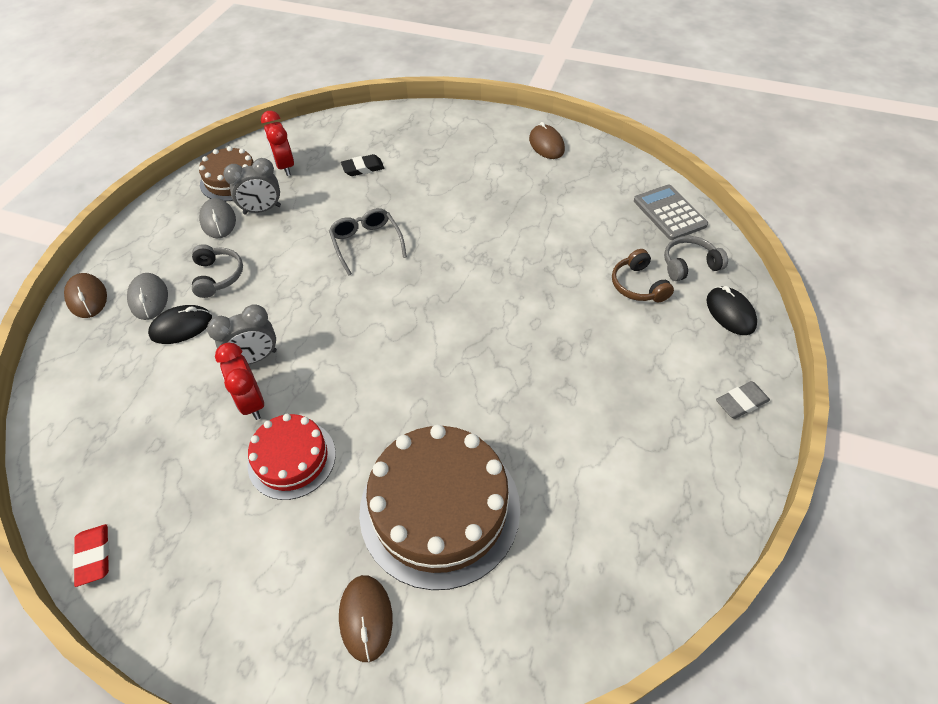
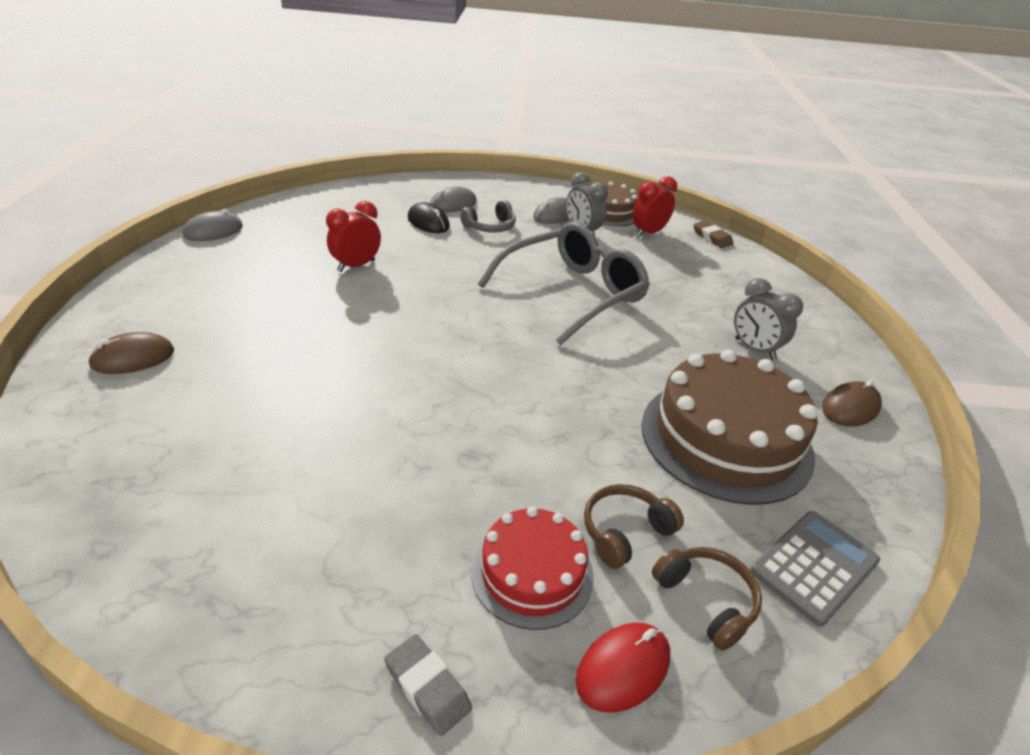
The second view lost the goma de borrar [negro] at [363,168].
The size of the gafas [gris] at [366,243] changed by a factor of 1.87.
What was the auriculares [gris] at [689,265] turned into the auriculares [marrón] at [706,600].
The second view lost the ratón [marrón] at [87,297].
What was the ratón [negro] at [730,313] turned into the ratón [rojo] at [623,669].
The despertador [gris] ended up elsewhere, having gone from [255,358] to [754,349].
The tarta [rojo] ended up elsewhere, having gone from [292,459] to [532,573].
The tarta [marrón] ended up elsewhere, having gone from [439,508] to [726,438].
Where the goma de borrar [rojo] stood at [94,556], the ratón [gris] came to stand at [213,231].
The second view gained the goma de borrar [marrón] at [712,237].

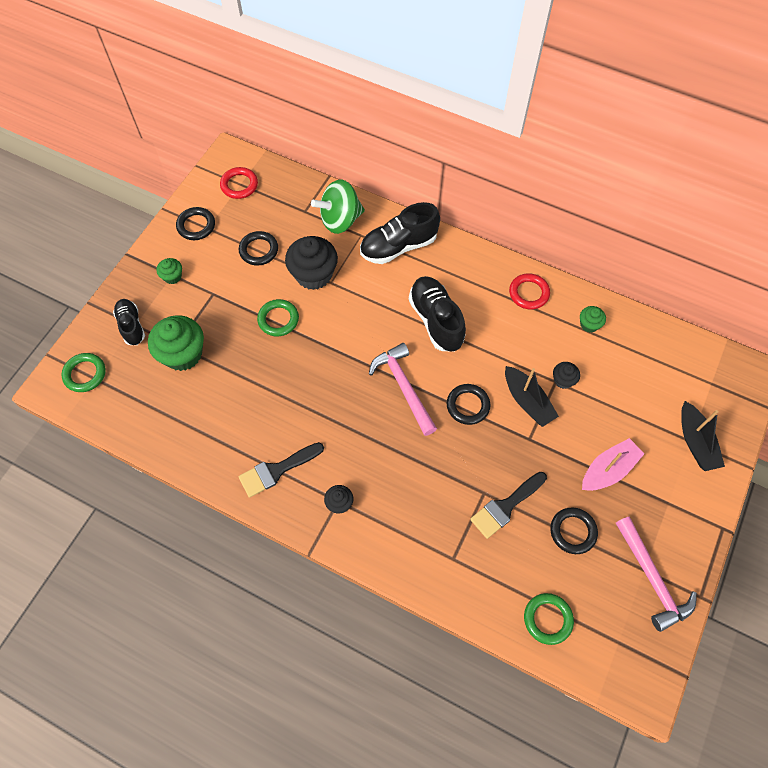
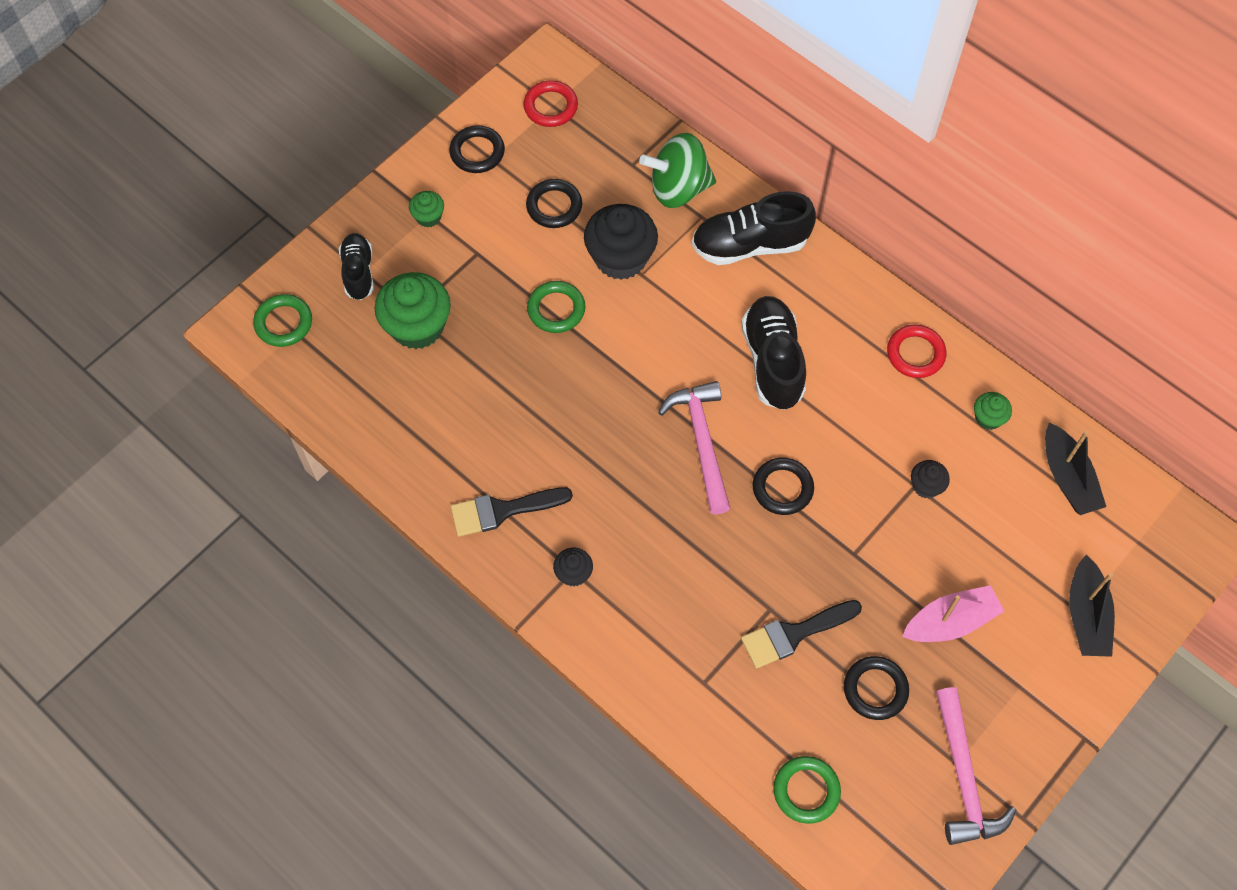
The barco [negro] ended up elsewhere, having gone from [527,401] to [1067,477].

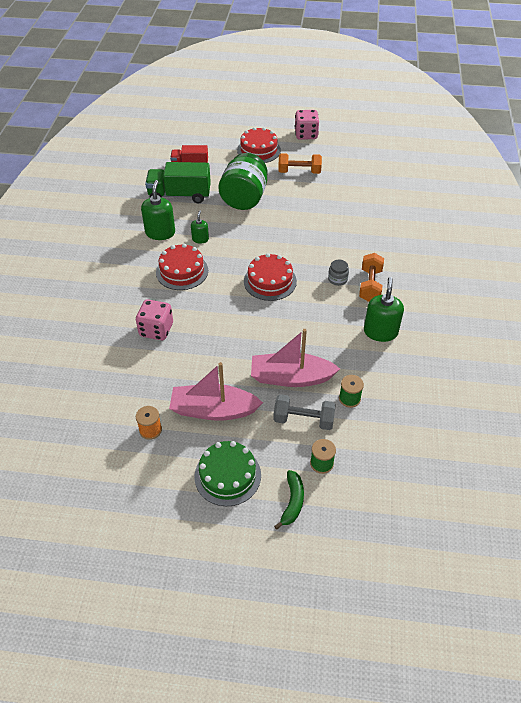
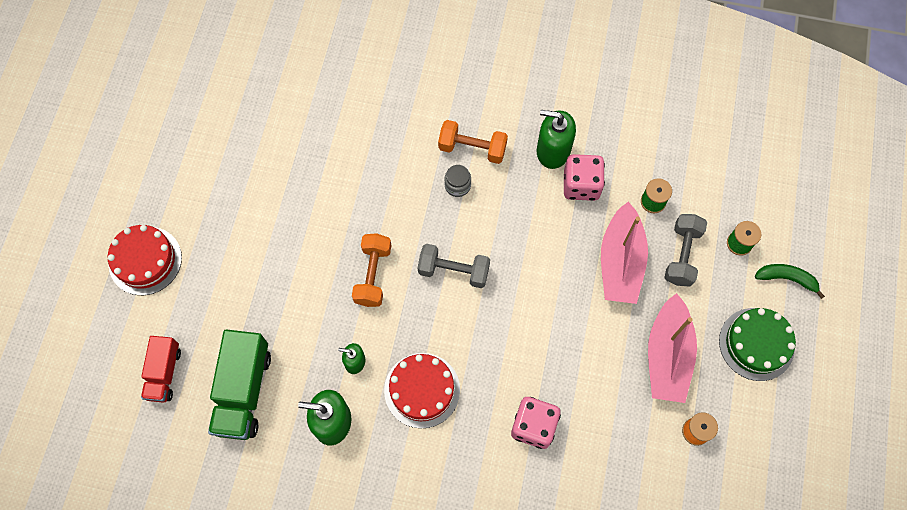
The dado [rosa] ended up elsewhere, having gone from [306,135] to [581,185].
The second view lost the tarro [verde] at [244,199].
The mancuerna [naranja] ended up elsewhere, having gone from [299,172] to [373,275].
Where the tarta [rojo] stood at [270,281], the mancuerna [gris] came to stand at [453,271].

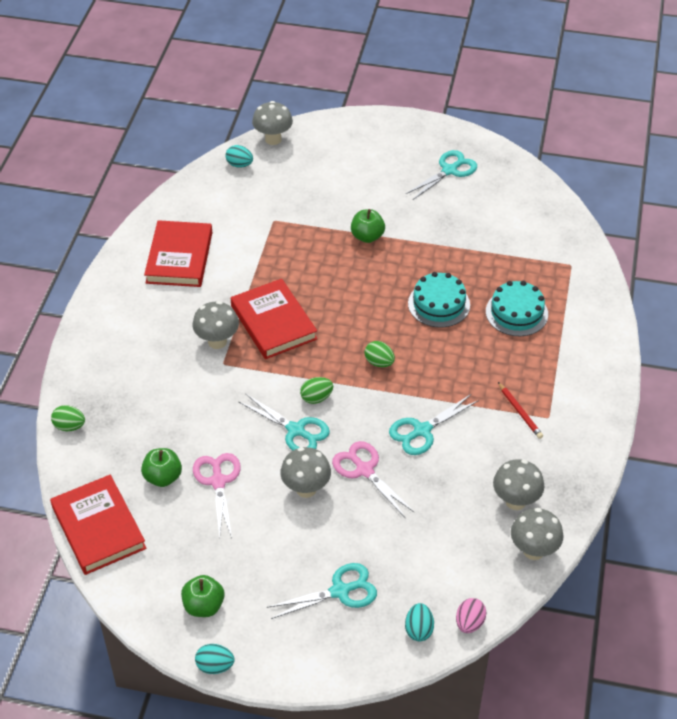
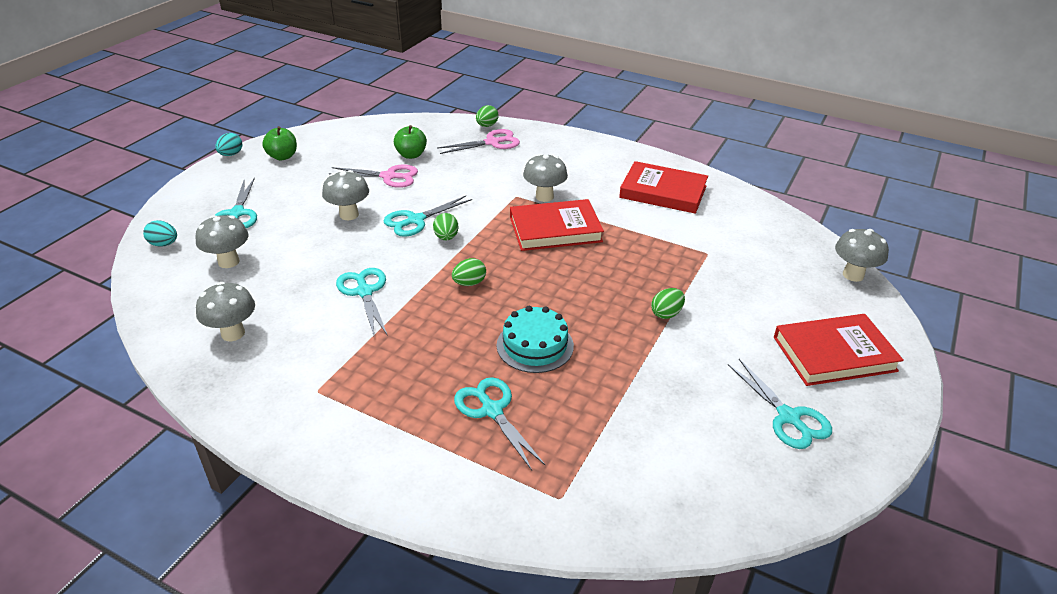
The second view lost the huevo [turquesa] at [239,165].
Where the manzana [verde] stood at [367,236], the huevo [verde] came to stand at [666,314].
Where the tarta [turquesa] stood at [516,313], the tijeras [turquesa] came to stand at [492,410].
The second view lost the lápiz [rojo] at [520,412].
The tijeras [rosa] ended up elsewhere, having gone from [364,470] to [492,142].
The libro [rojo] ended up elsewhere, having gone from [98,528] to [834,354].
The seta [gris] ended up elsewhere, having gone from [533,550] to [228,262].
The second view lost the huevo [rosa] at [469,623].

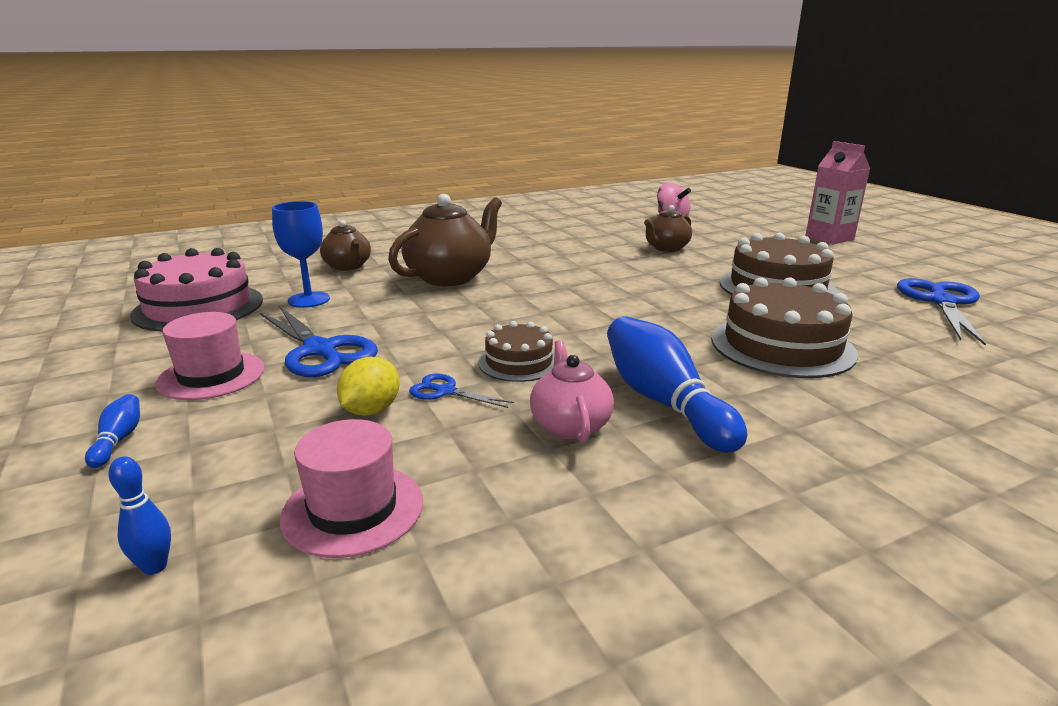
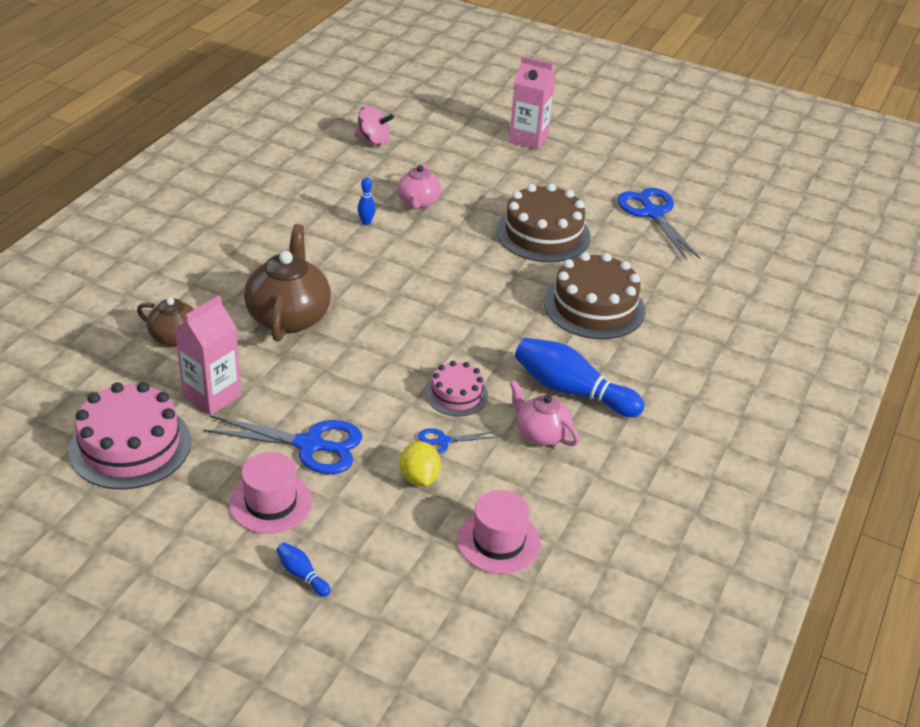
Where the copa [azul] stood at [309,300], the cartón de leche [rosa] came to stand at [212,396].
What was the tetera [marrón] at [666,248] turned into the tetera [rosa] at [418,202].
What was the tarta [marrón] at [519,362] turned into the tarta [rosa] at [456,394].
The bolo [azul] ended up elsewhere, having gone from [155,566] to [366,222].

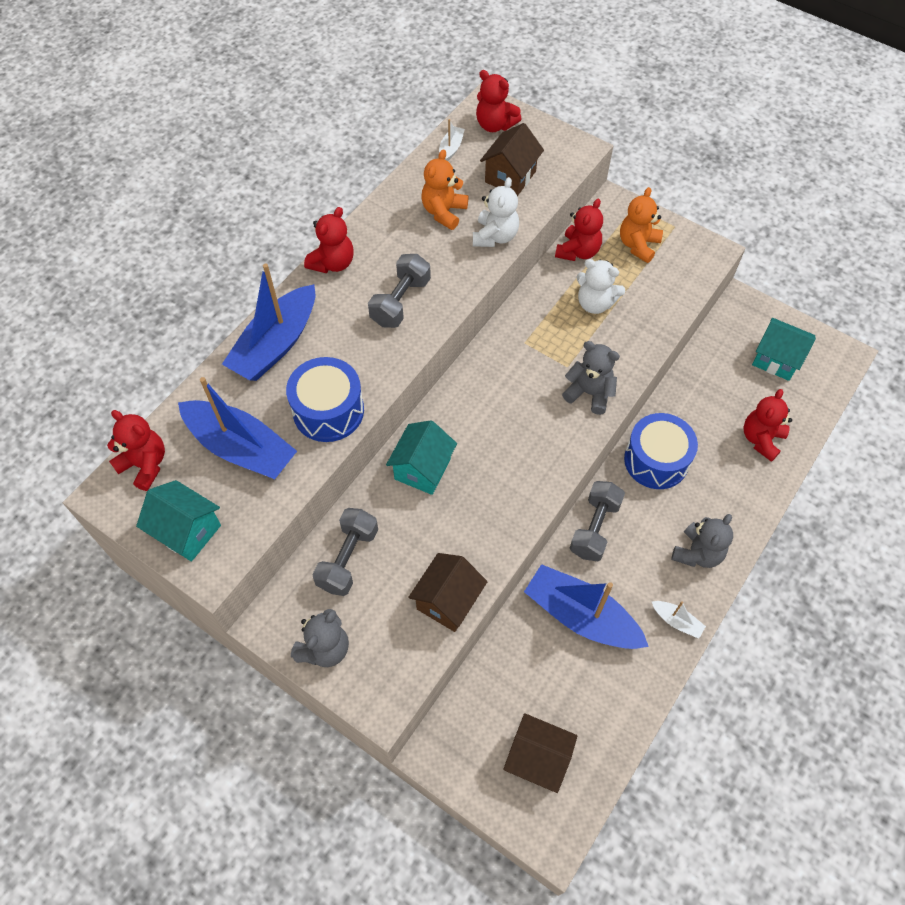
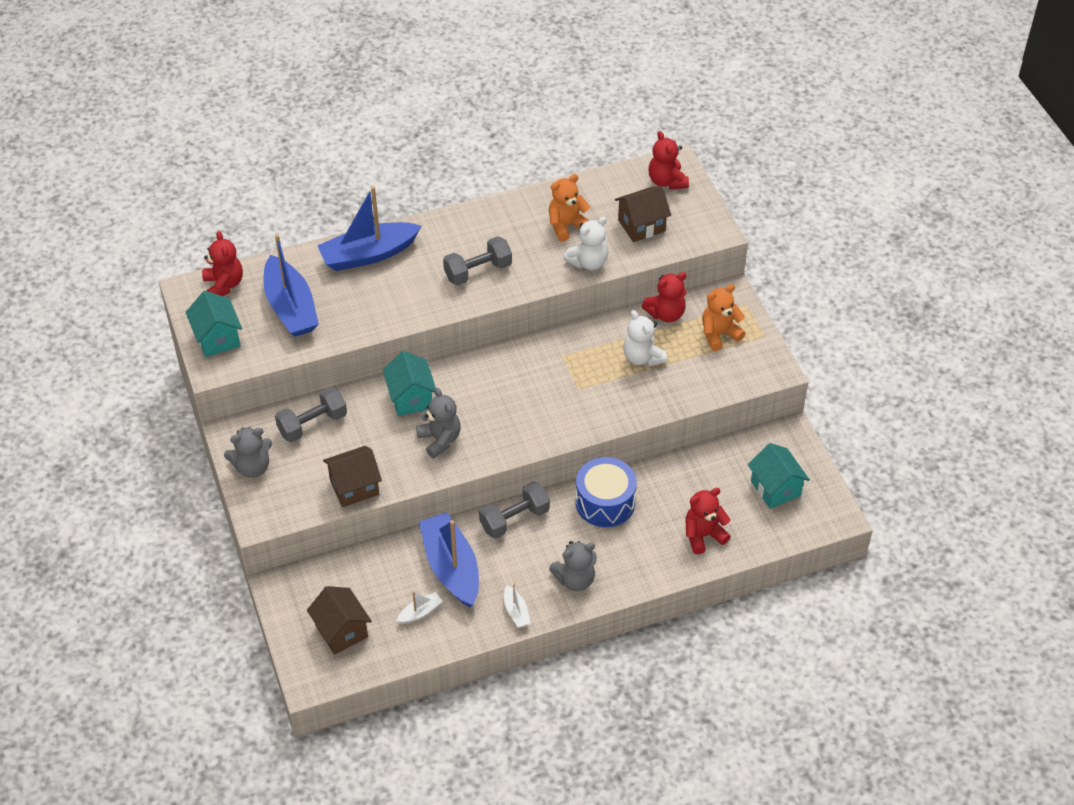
The barco [blanco] ended up elsewhere, having gone from [451,149] to [420,612].
The second view lost the osito [rojo] at [333,263].
The osito [gris] ended up elsewhere, having gone from [589,393] to [440,440].
The second view lost the tambor [azul] at [328,411].
The casa [turquesa] at [422,469] ended up facing another way, 75 degrees counterclockwise from before.

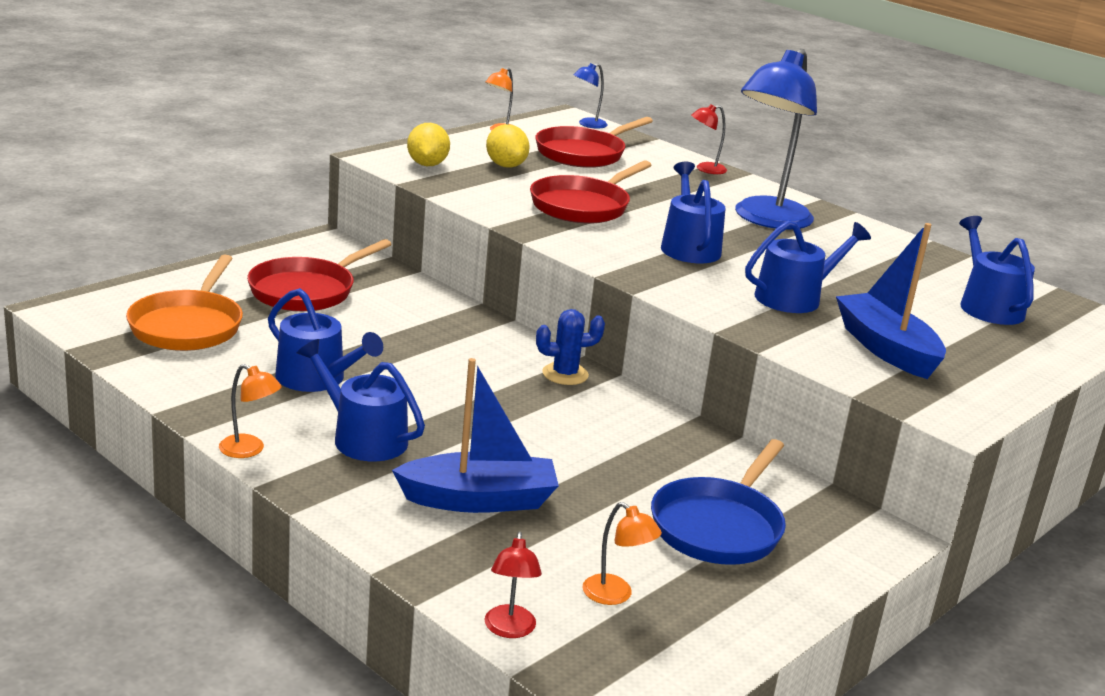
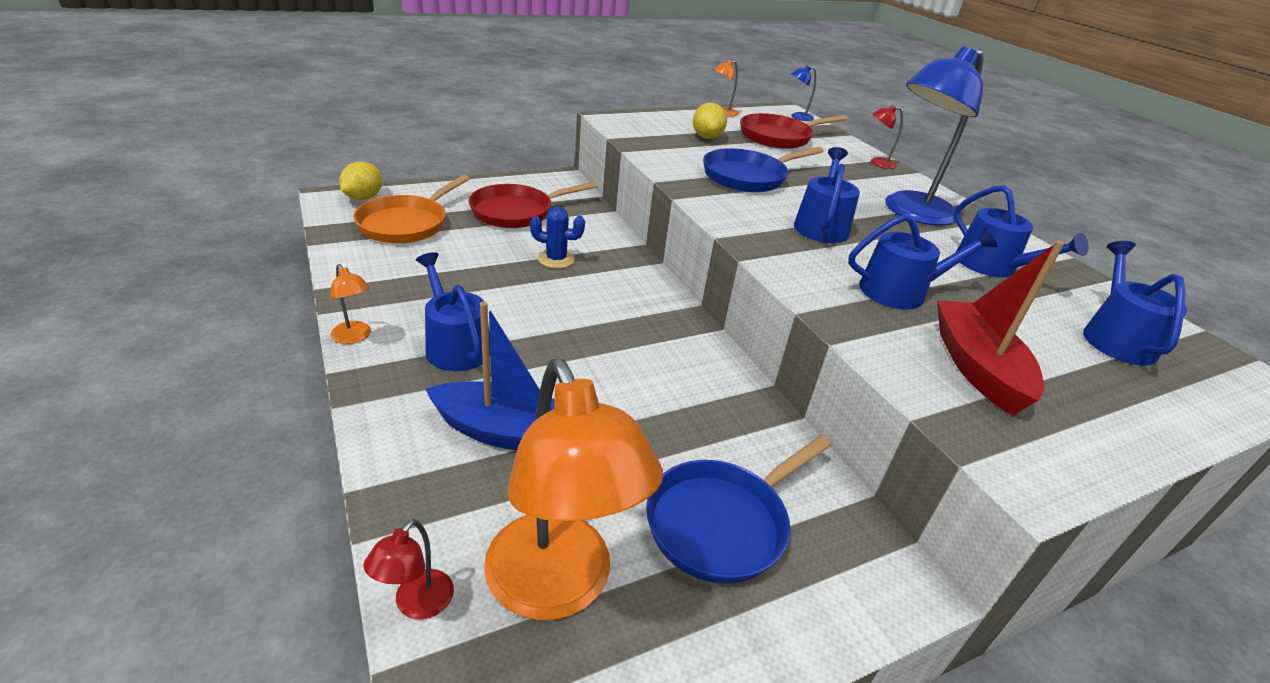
The limón [amarillo] ended up elsewhere, having gone from [427,165] to [363,198].
What was the sartén [rojo] at [583,206] turned into the sartén [azul] at [748,177].
What was the barco [azul] at [886,349] turned into the barco [rojo] at [977,367].
The regadera [azul] ended up elsewhere, having gone from [316,379] to [992,266].
The cactus [azul] ended up elsewhere, having gone from [565,374] to [556,259].
The size of the lámpara [naranja] at [615,595] changed by a factor of 2.38.

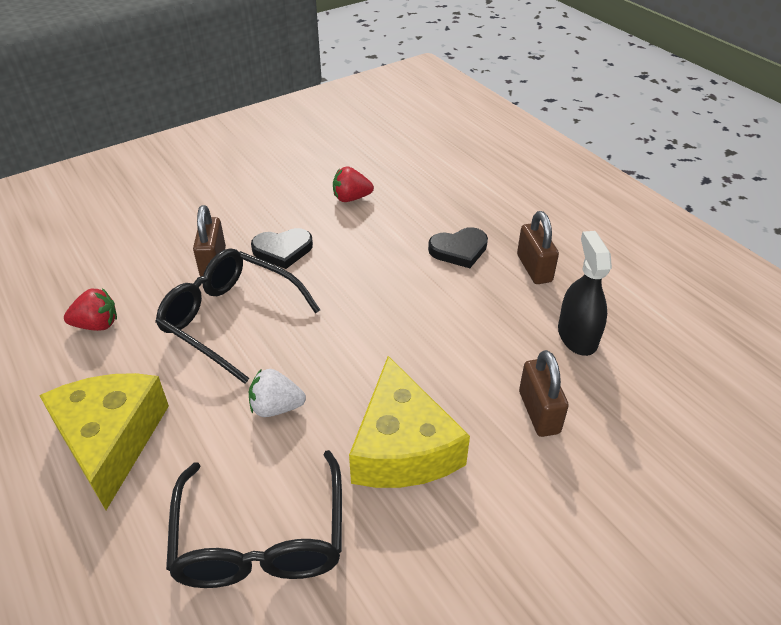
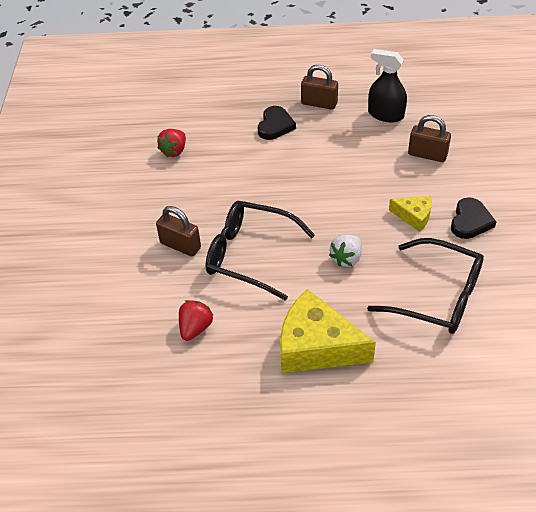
The corazón [negro] ended up elsewhere, having gone from [283,250] to [470,221].
The gafas [negro] at [230,319] ended up facing another way, 45 degrees clockwise from before.
The size of the queso [amarillo] at [402,446] changed by a factor of 0.52.

